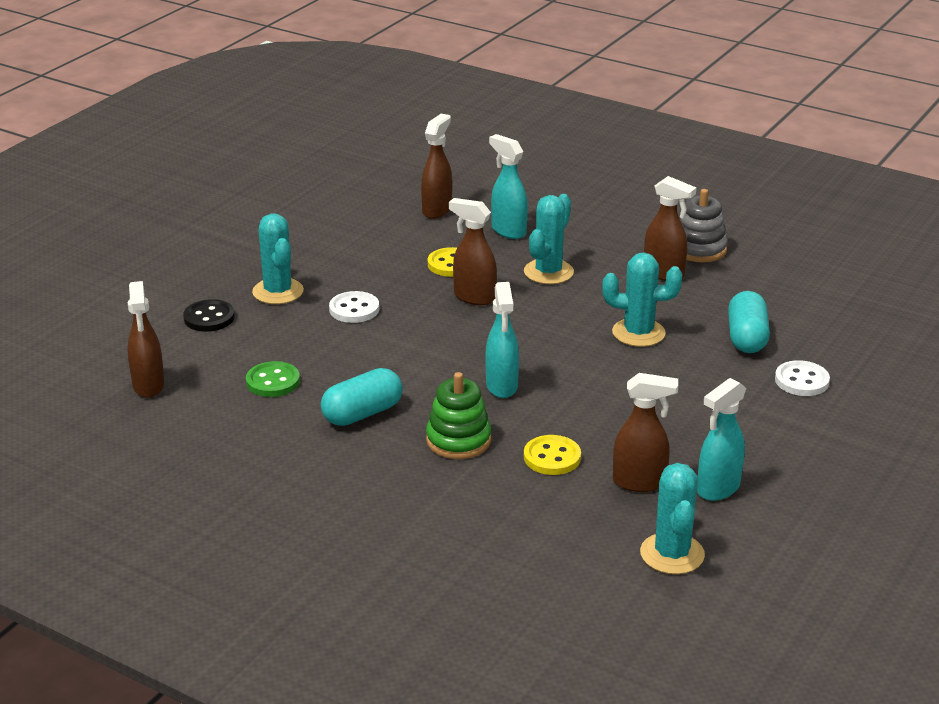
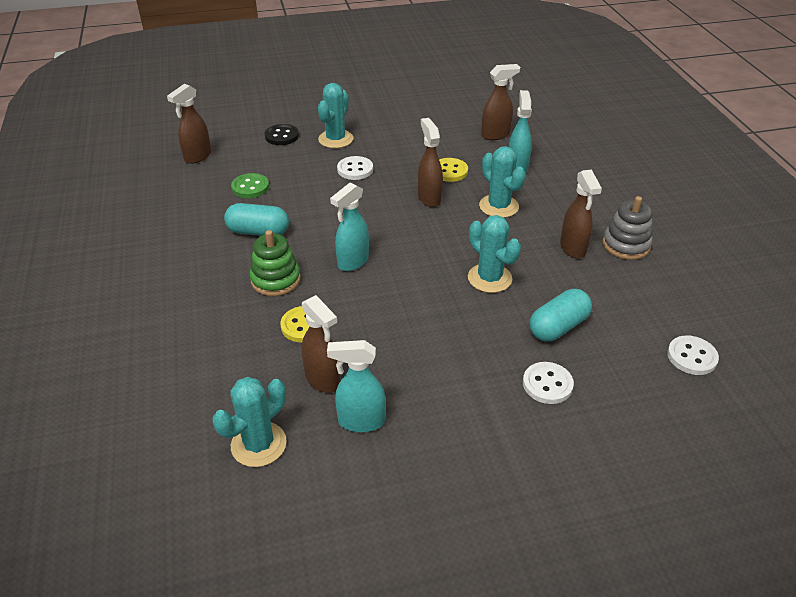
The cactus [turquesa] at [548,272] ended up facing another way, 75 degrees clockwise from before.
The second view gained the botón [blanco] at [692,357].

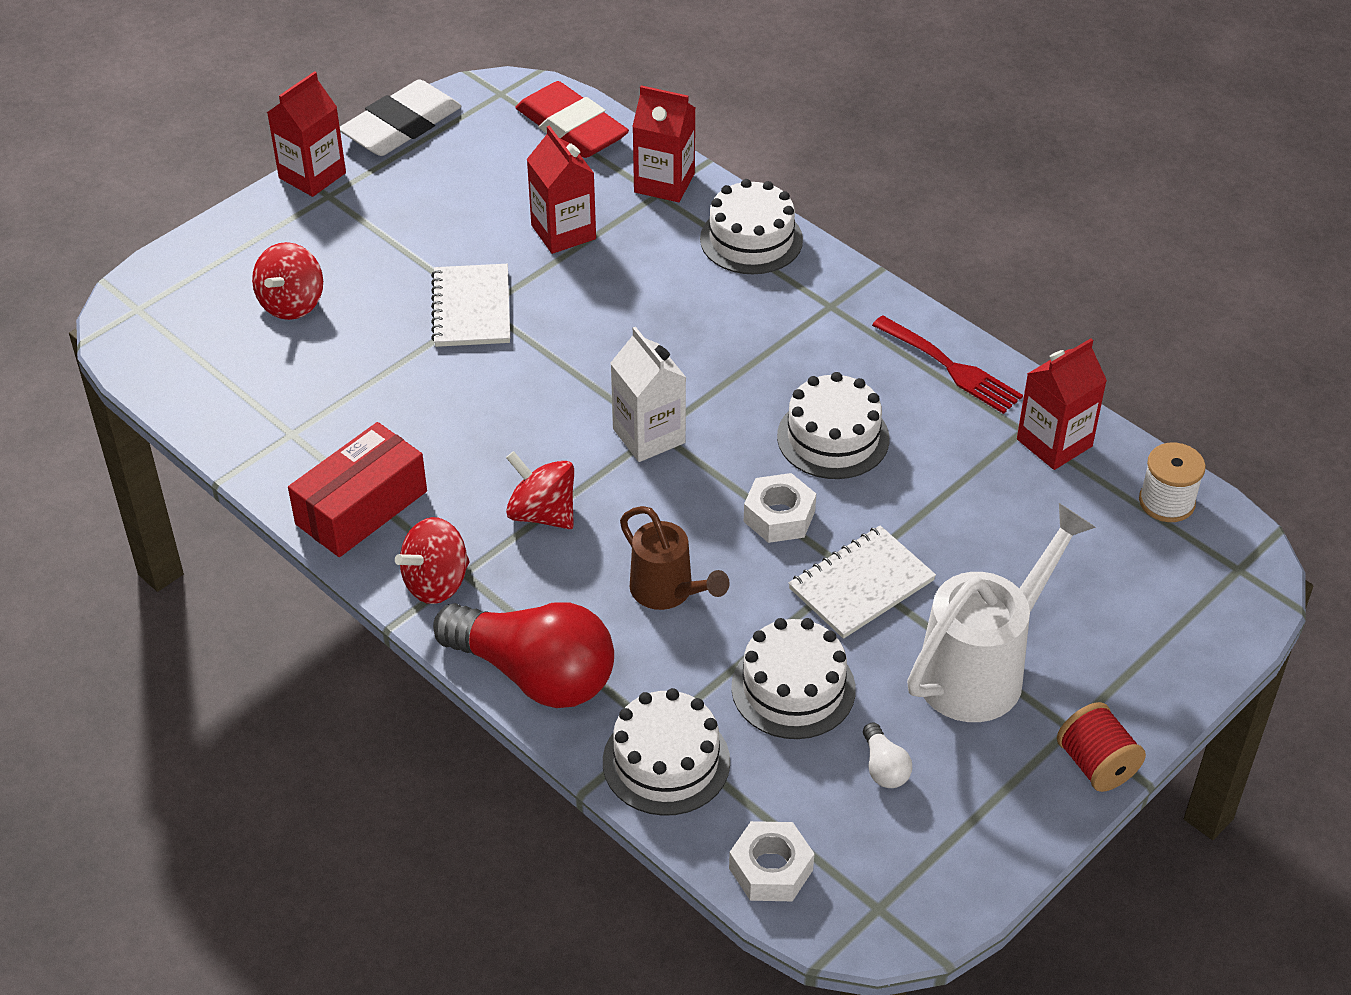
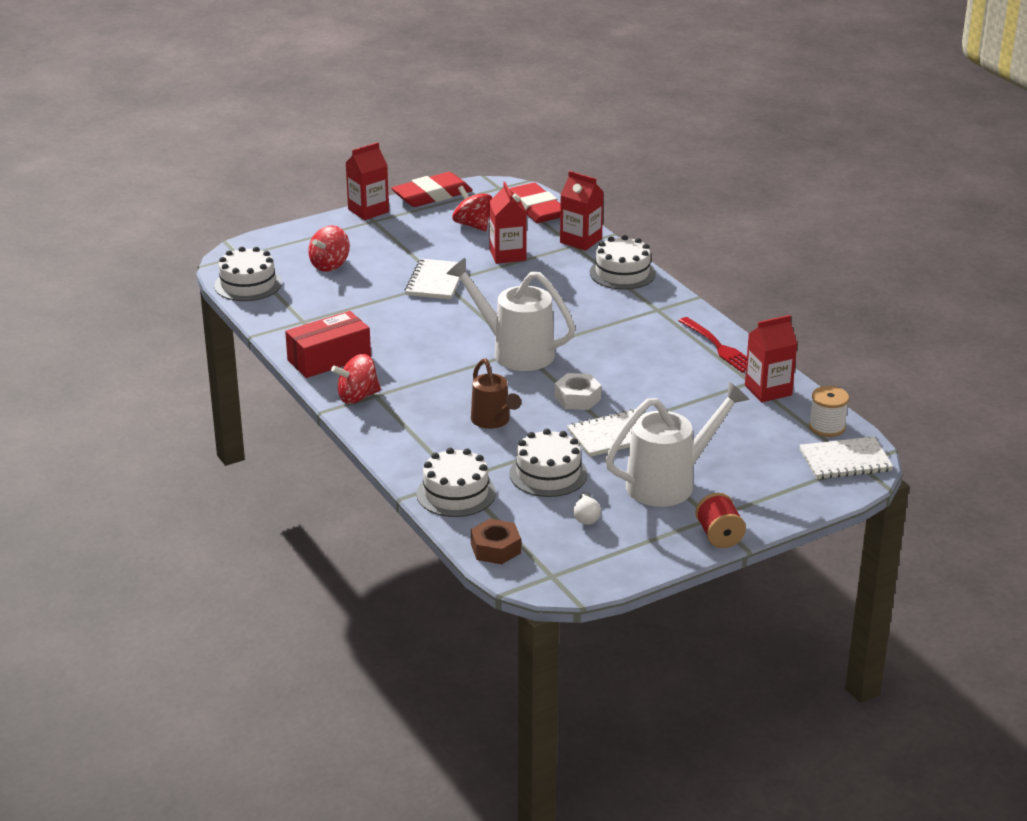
What was the goma de borrar [blanco] at [401,126] turned into the goma de borrar [rojo] at [432,195].
Where the cartón de leche [blanco] stood at [649,436], the regadera [blanco] came to stand at [515,352].
The tarta [blanco] ended up elsewhere, having gone from [833,437] to [248,284].
The peonza [rojo] ended up elsewhere, having gone from [542,513] to [473,225].
The second view lost the bombilla [rojo] at [534,674].
What was the tuerca [blanco] at [771,869] turned into the tuerca [marrón] at [495,549].
The second view gained the cuaderno [blanco] at [845,460].

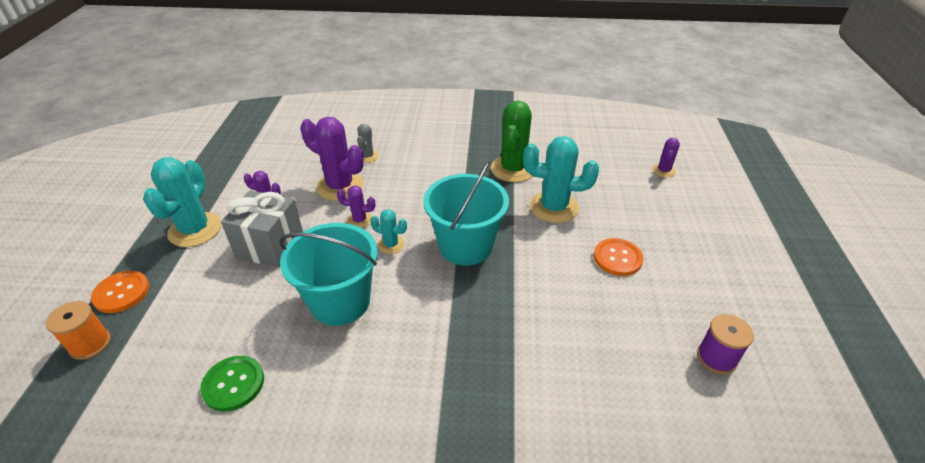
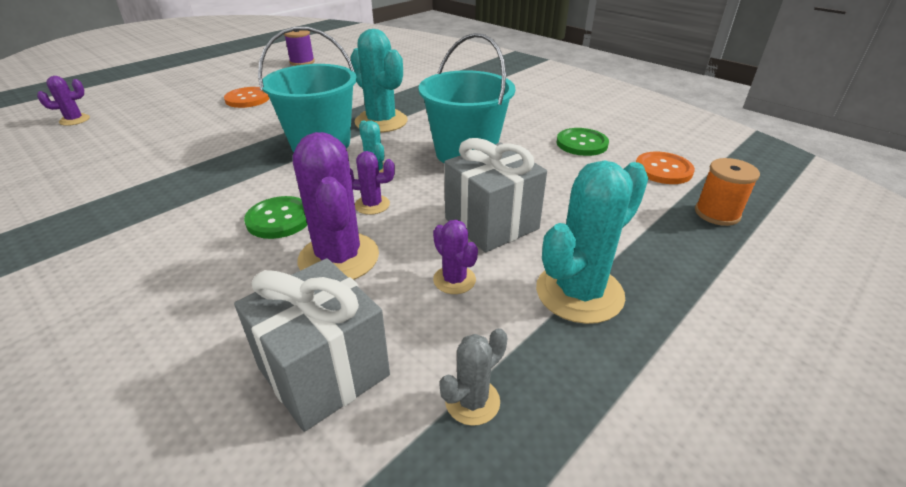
The second view lost the cactus [verde] at [513,169].
The cactus [gris] ended up elsewhere, having gone from [367,156] to [472,401].
The cactus [turquesa] ended up elsewhere, having gone from [554,207] to [381,122].
The cactus [morado] at [359,220] ended up facing another way, 45 degrees counterclockwise from before.
The botón [naranja] ended up elsewhere, having gone from [121,293] to [663,170].
The second view gained the botón [verde] at [279,219].
The second view gained the regalo [gris] at [323,371].

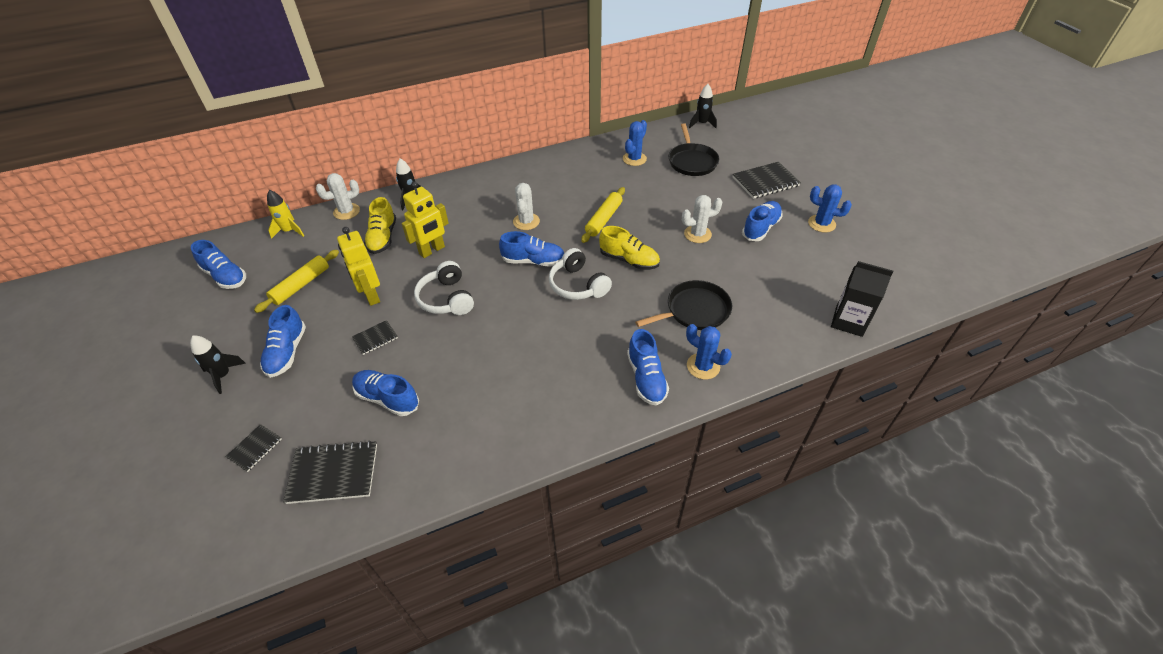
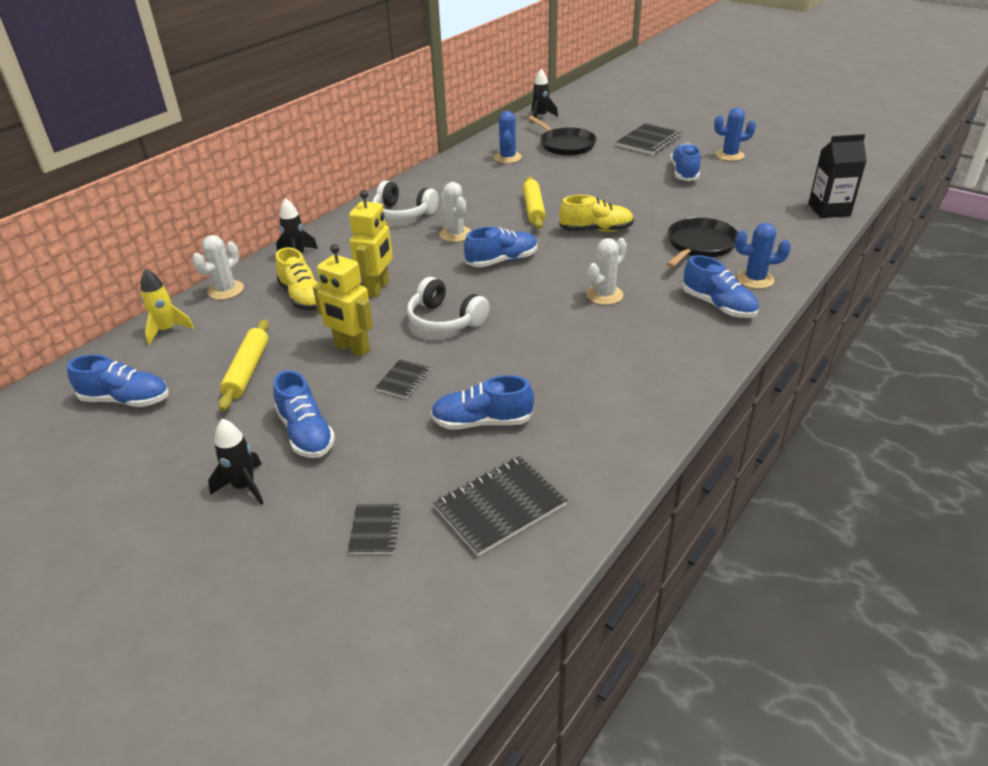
The cactus [blanco] ended up elsewhere, having gone from [697,234] to [604,295].
The auriculares [blanco] ended up elsewhere, having gone from [578,285] to [403,213].

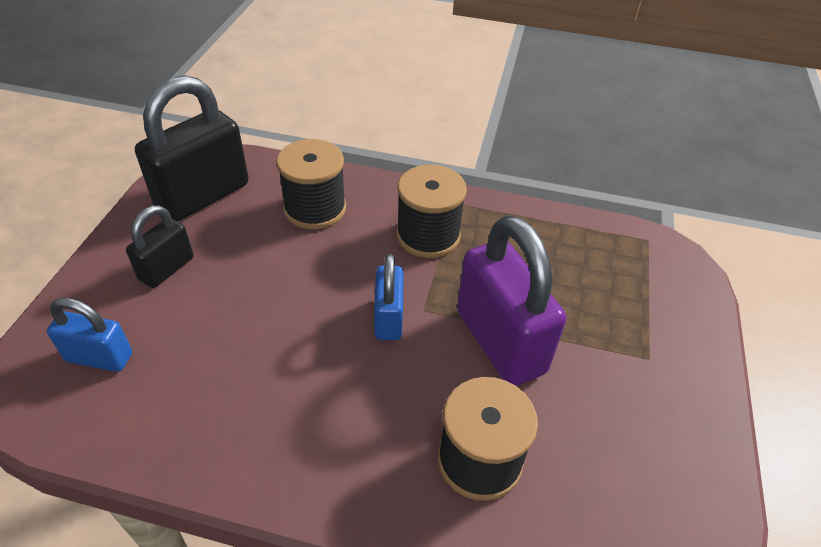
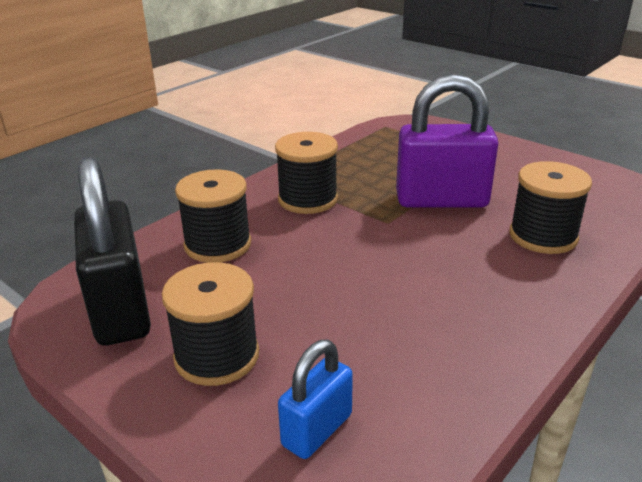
Where the candado [negro] stood at [167,269], the carrete [negro] came to stand at [217,356].
The second view lost the candado [azul] at [388,318].

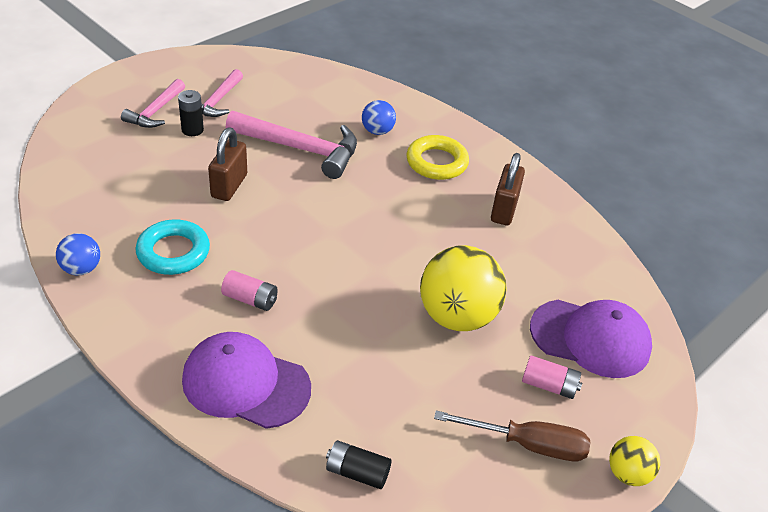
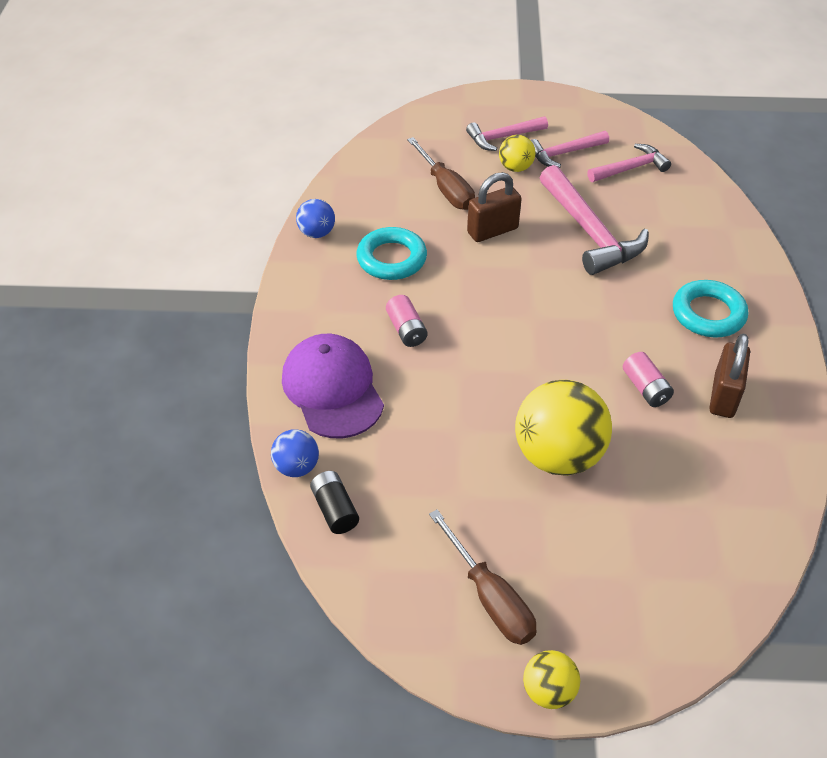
Where the pila [negro] stood at [192,130], the pelota [amarillo] came to stand at [515,168].
The pelota [azul] ended up elsewhere, having gone from [377,131] to [297,467].
What was the anillo [amarillo] at [437,162] turned into the anillo [turquesa] at [708,314].
The candado [marrón] at [504,210] ended up facing another way, 45 degrees counterclockwise from before.
The second view lost the gorra [morado] at [590,338].
The pila [rosa] ended up elsewhere, having gone from [549,385] to [645,388].
The second view gained the destornillador [marrón] at [446,188].
The second view gained the martillo [rosa] at [630,168].

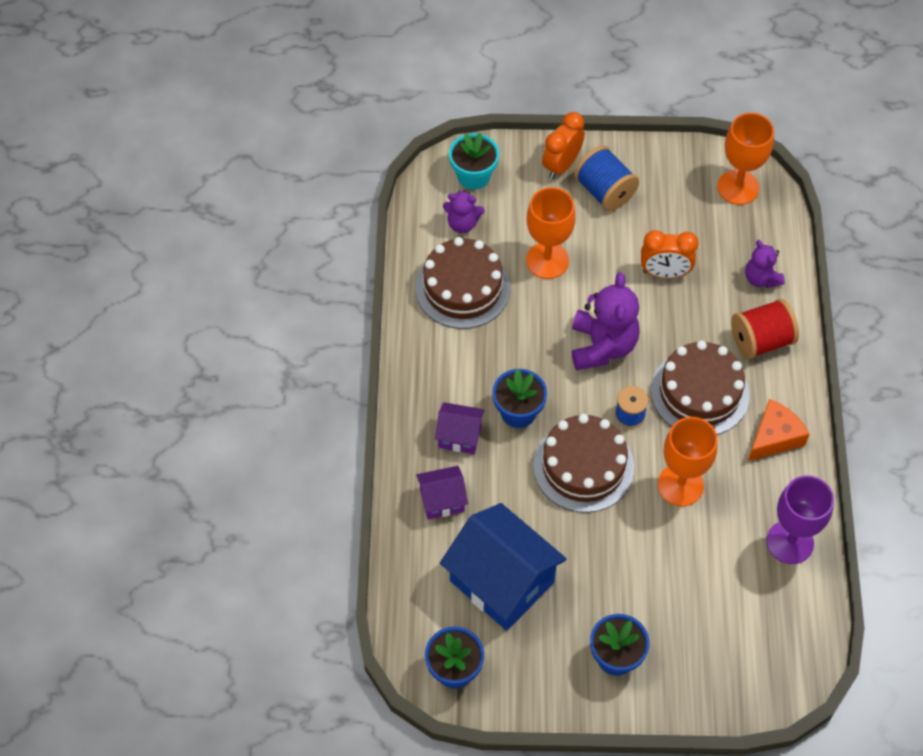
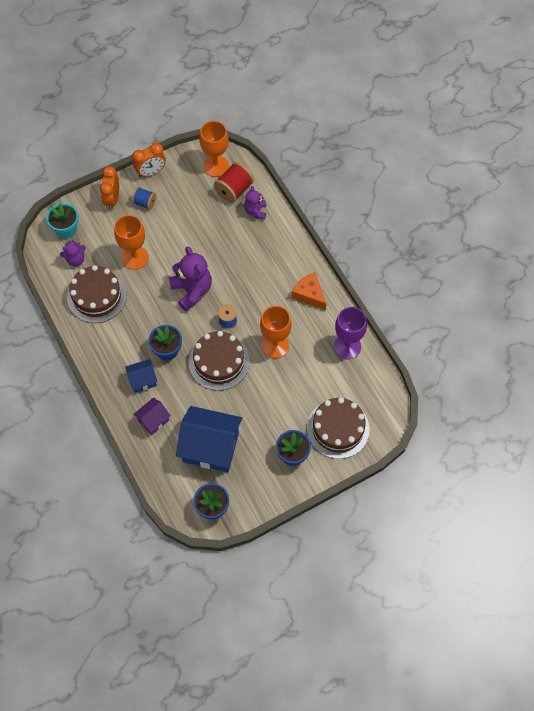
The size of the carrete [azul] at [604,191] changed by a factor of 0.63.
The despertador [naranja] ended up elsewhere, having gone from [664,273] to [151,172].
The osito [morado] at [761,278] ended up facing another way, 60 degrees clockwise from before.
The carrete [rojo] ended up elsewhere, having gone from [761,340] to [234,190].
The tarta [marrón] ended up elsewhere, having gone from [699,392] to [338,429].
The queso [naranja] at [774,437] ended up facing another way, 60 degrees counterclockwise from before.
What was the casa [morado] at [459,436] turned into the casa [azul] at [142,380].

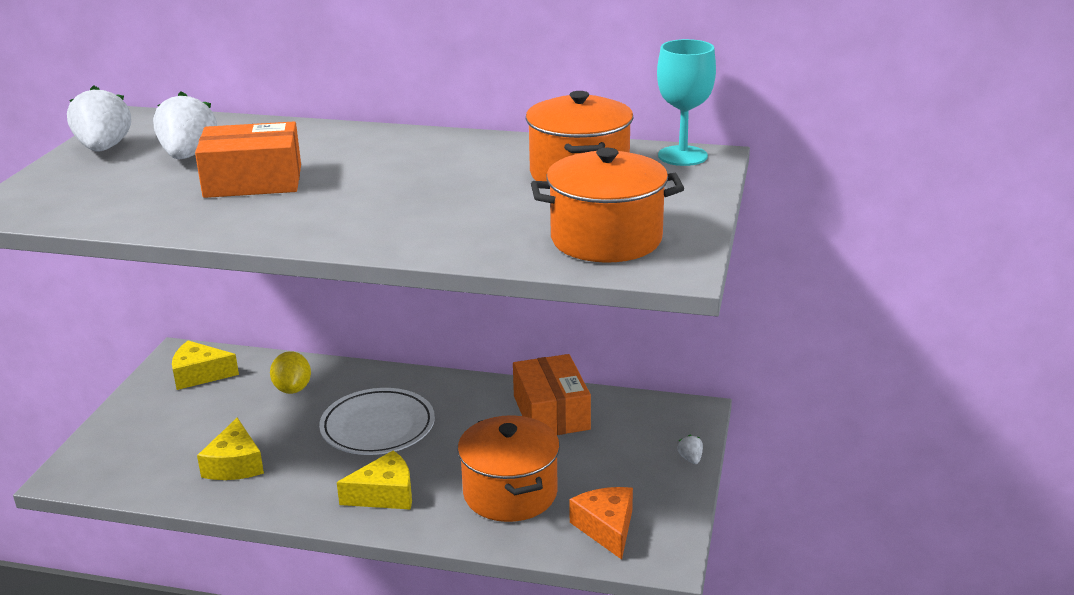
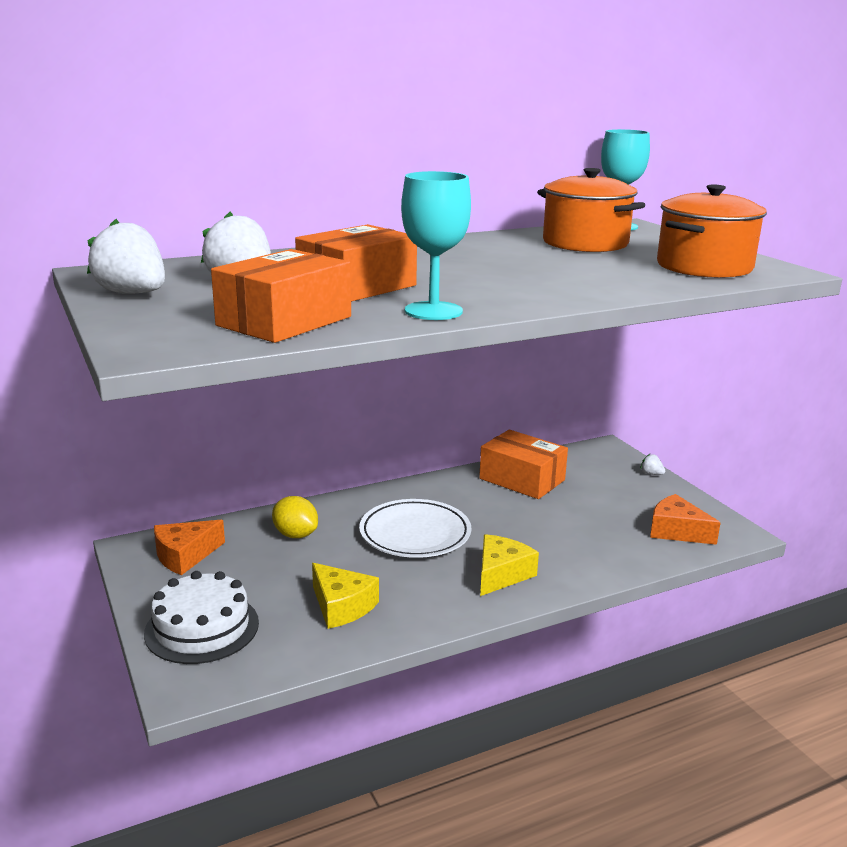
What was the queso [amarillo] at [199,374] turned into the queso [naranja] at [185,556].
The second view lost the olla [naranja] at [510,493].
The second view gained the copa [turquesa] at [433,311].
The second view gained the caja [naranja] at [284,321].
The second view gained the tarta [blanco] at [202,627].

